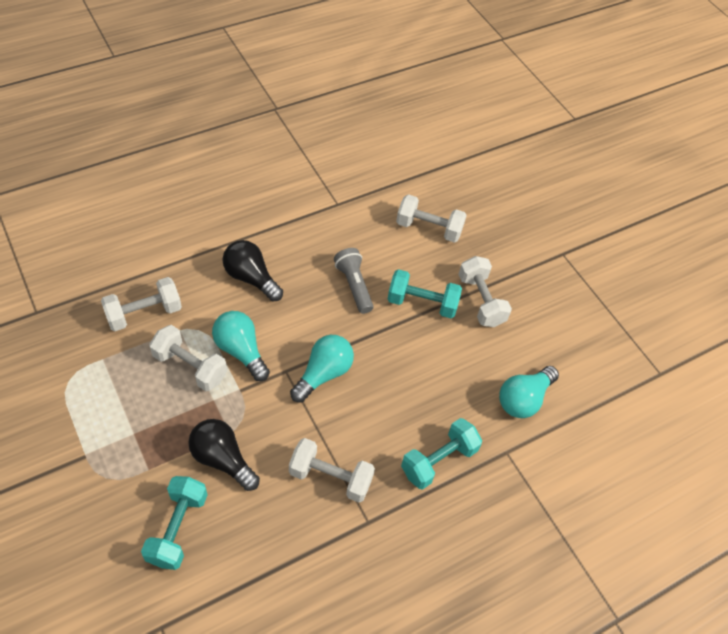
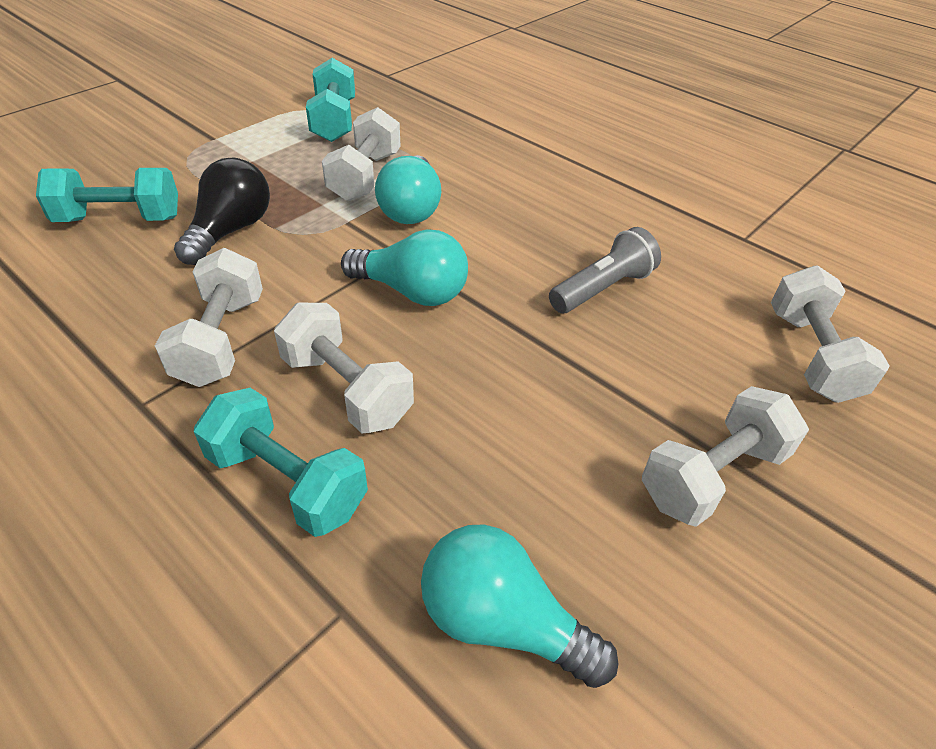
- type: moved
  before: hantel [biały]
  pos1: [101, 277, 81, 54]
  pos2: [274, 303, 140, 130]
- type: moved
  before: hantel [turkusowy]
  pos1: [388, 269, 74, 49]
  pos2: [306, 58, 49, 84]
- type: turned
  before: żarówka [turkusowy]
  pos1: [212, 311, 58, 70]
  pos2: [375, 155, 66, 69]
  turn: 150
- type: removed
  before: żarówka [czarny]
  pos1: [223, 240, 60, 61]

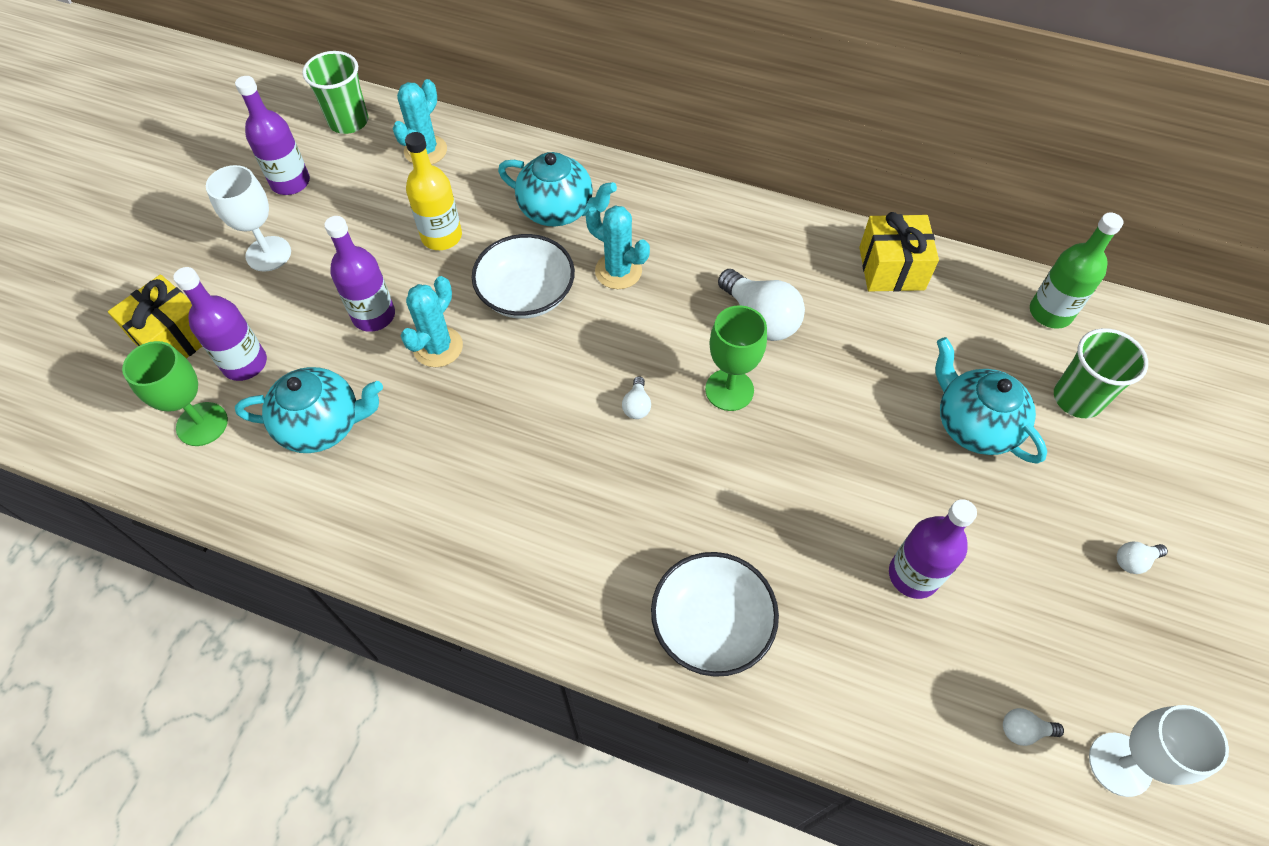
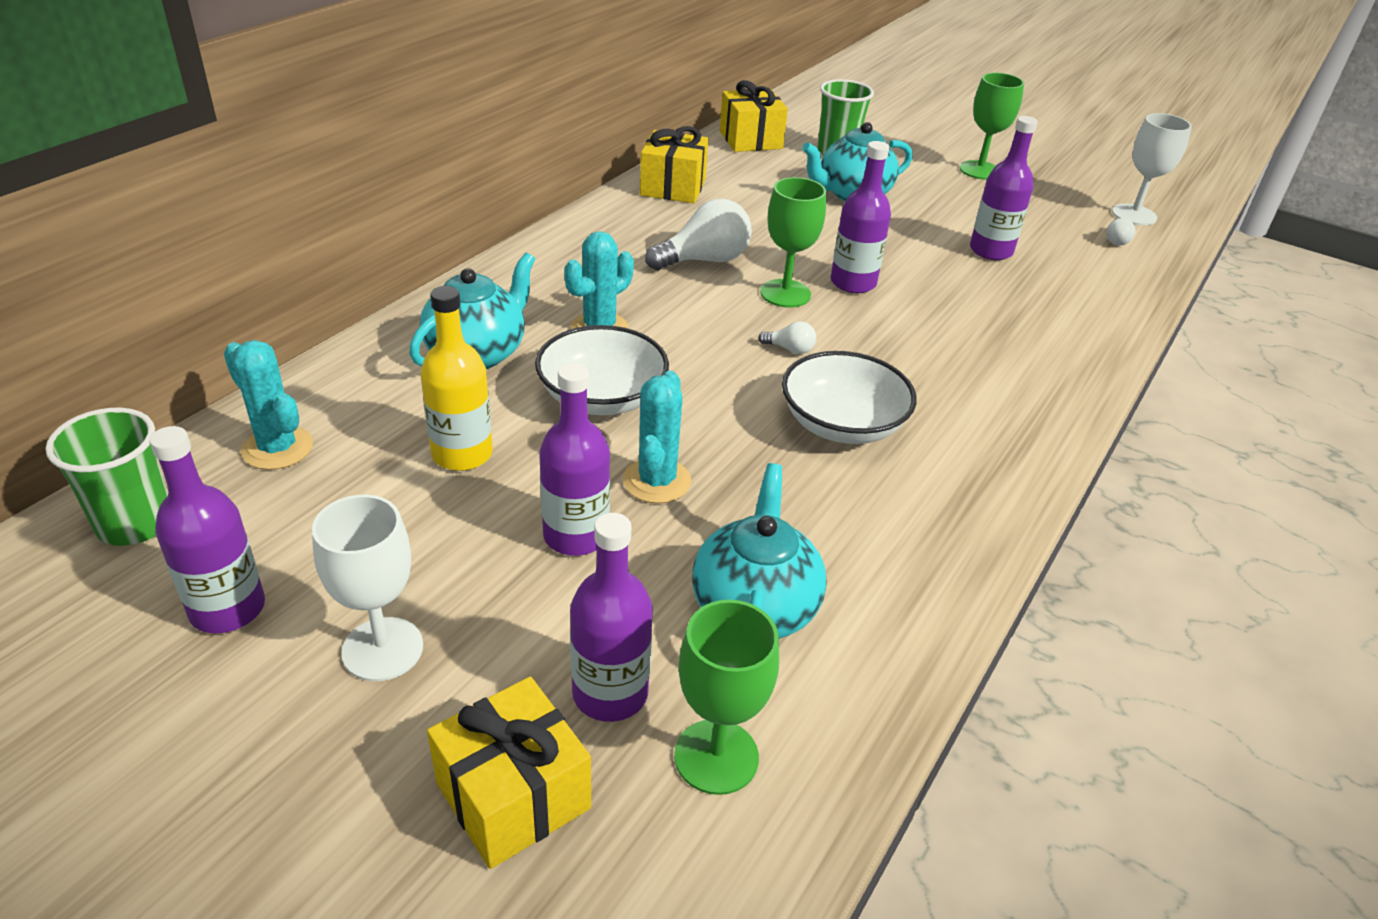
- type: turned
  before: kaktus [turkusowy]
  pos1: [401, 276, 62, 91]
  pos2: [623, 371, 68, 133]
  turn: 60
- type: replaced
  before: butelka [zielony]
  after: prezent [żółty]
  pos1: [1030, 213, 93, 116]
  pos2: [720, 80, 68, 72]
- type: moved
  before: miska [biały]
  pos1: [651, 552, 128, 125]
  pos2: [782, 351, 135, 93]
- type: added
  after: butelka [fioletowy]
  pos2: [831, 141, 60, 152]
- type: replaced
  before: żarówka [biały]
  after: kielich [zielony]
  pos1: [1117, 541, 51, 33]
  pos2: [959, 73, 65, 107]

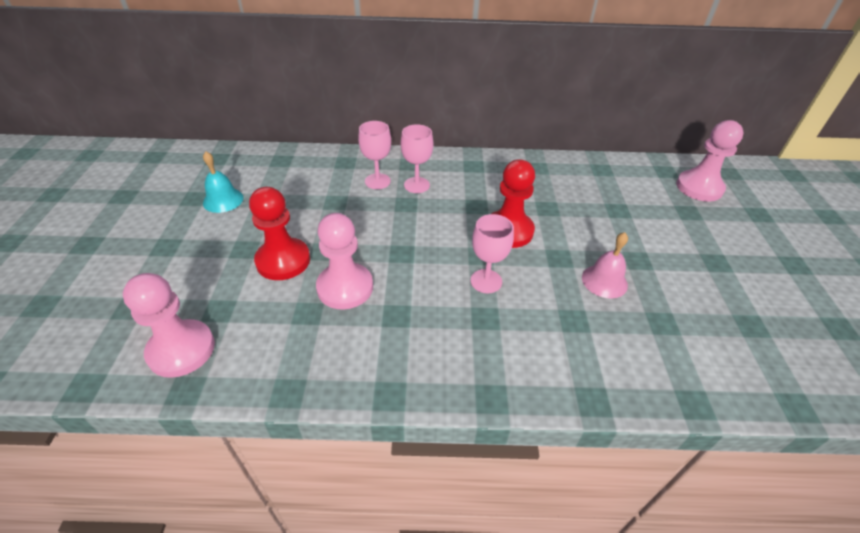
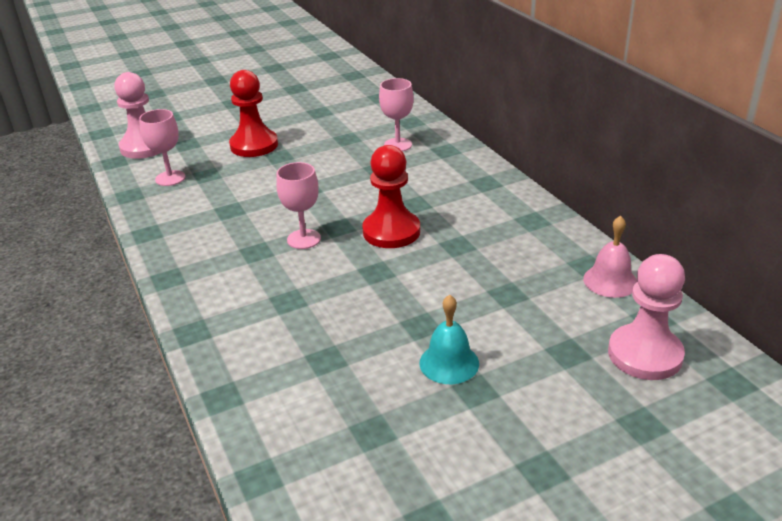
- type: moved
  before: kielich [różowy]
  pos1: [401, 124, 32, 69]
  pos2: [139, 109, 47, 77]
- type: moved
  before: dzwonek [turkusowy]
  pos1: [203, 151, 40, 62]
  pos2: [419, 295, 60, 89]
- type: moved
  before: dzwonek [różowy]
  pos1: [582, 232, 46, 66]
  pos2: [583, 216, 54, 82]
- type: removed
  before: pionek [różowy]
  pos1: [316, 213, 57, 97]

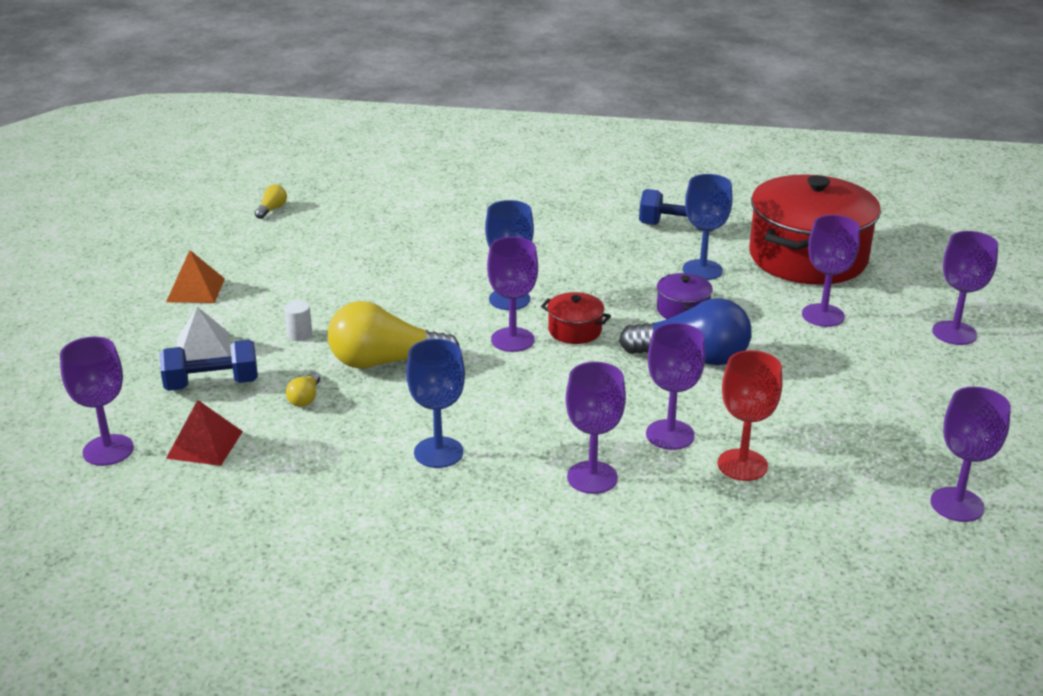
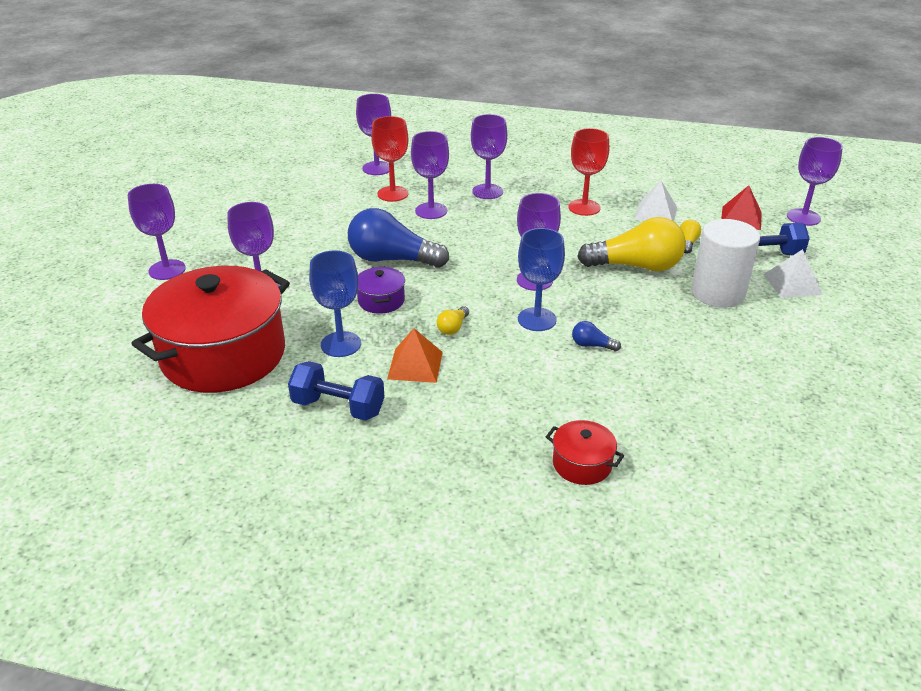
- type: moved
  before: kielich [fioletowy]
  pos1: [930, 387, 81, 135]
  pos2: [356, 94, 35, 81]
- type: moved
  before: piramida [pomarańczowy]
  pos1: [166, 250, 59, 53]
  pos2: [387, 328, 56, 55]
- type: moved
  before: żarówka [żółty]
  pos1: [255, 185, 32, 34]
  pos2: [437, 306, 32, 29]
- type: moved
  before: garnek [czerwony]
  pos1: [541, 292, 70, 52]
  pos2: [546, 420, 78, 65]
- type: recoloured
  before: kielich [niebieski]
  after: kielich [czerwony]
  pos1: [406, 339, 59, 129]
  pos2: [568, 128, 41, 88]
- type: added
  after: żarówka [niebieski]
  pos2: [572, 321, 49, 30]
- type: added
  after: piramida [biały]
  pos2: [634, 181, 43, 40]
- type: resized
  before: walec [biały]
  pos1: [284, 301, 28, 40]
  pos2: [691, 219, 69, 89]
  scale: 2.48

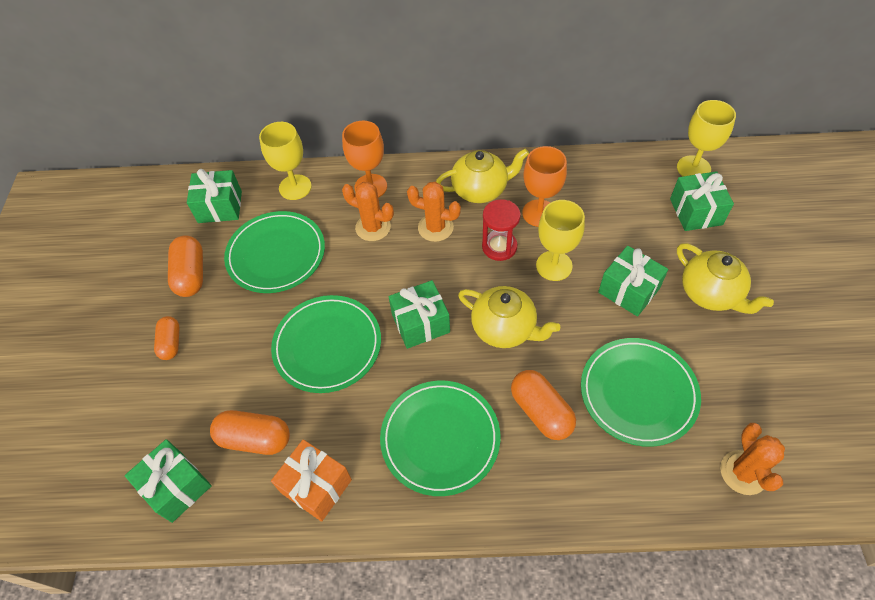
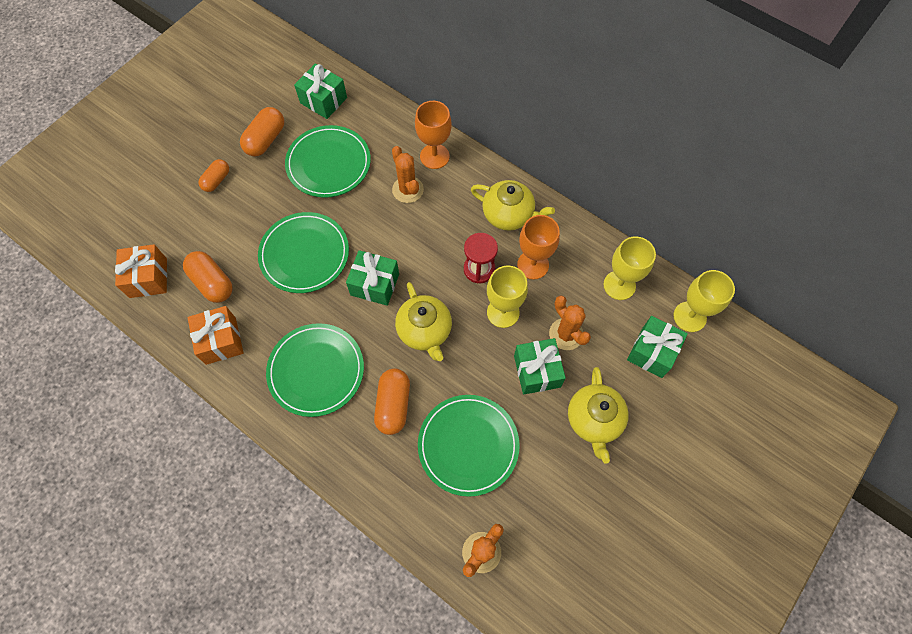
- type: recoloured
  before: prezent [zielony]
  after: prezent [pomarańczowy]
  pos1: [125, 439, 87, 84]
  pos2: [115, 244, 52, 54]
- type: moved
  before: kaktus [pomarańczowy]
  pos1: [407, 182, 54, 60]
  pos2: [549, 296, 42, 54]
- type: moved
  before: kielich [żółty]
  pos1: [259, 122, 53, 78]
  pos2: [604, 237, 52, 63]

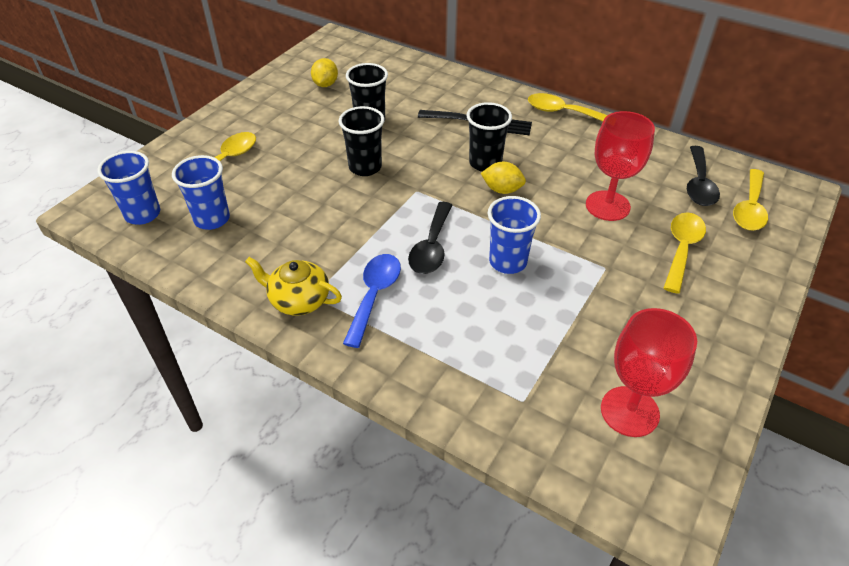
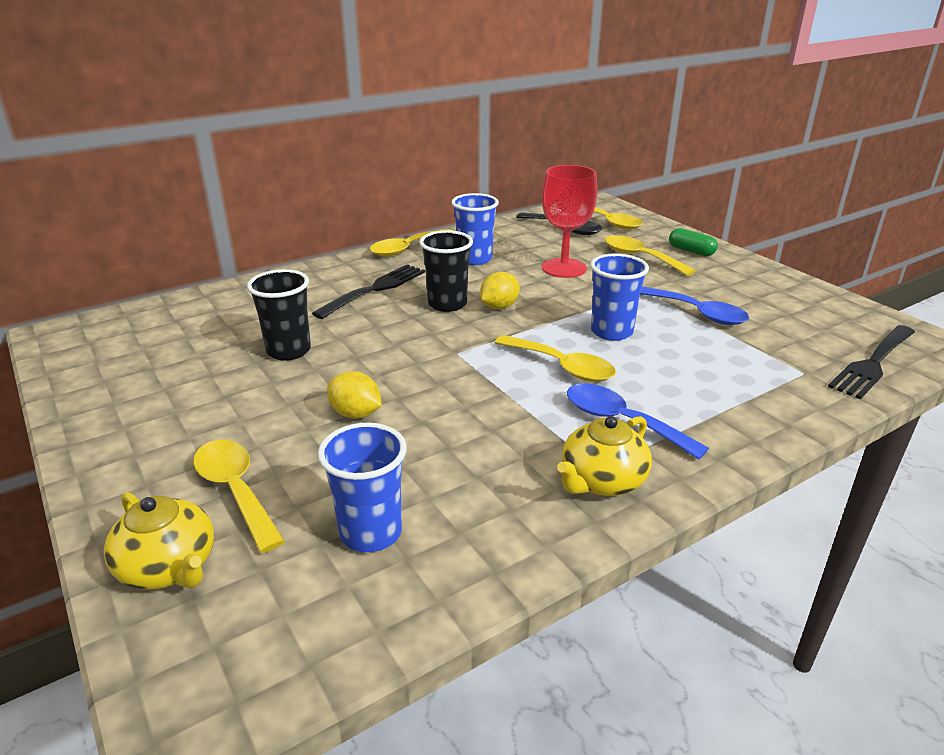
- type: added
  after: imbryk [żółty]
  pos2: [104, 492, 110, 98]
- type: moved
  before: cytryna [żółty]
  pos1: [311, 58, 27, 29]
  pos2: [327, 371, 55, 48]
- type: moved
  before: szklanka [niebieski]
  pos1: [97, 151, 63, 74]
  pos2: [451, 193, 48, 72]
- type: recoloured
  before: łyżka [czarny]
  after: łyżka [żółty]
  pos1: [408, 202, 44, 72]
  pos2: [494, 335, 122, 47]
- type: added
  after: łyżka [niebieski]
  pos2: [640, 286, 109, 39]
- type: added
  after: kapsułka [zielony]
  pos2: [669, 228, 49, 28]
- type: added
  after: widelec [czarny]
  pos2: [828, 325, 87, 74]
- type: removed
  before: szklanka [czarny]
  pos1: [339, 106, 46, 70]
- type: removed
  before: kielich [czerwony]
  pos1: [601, 308, 96, 129]

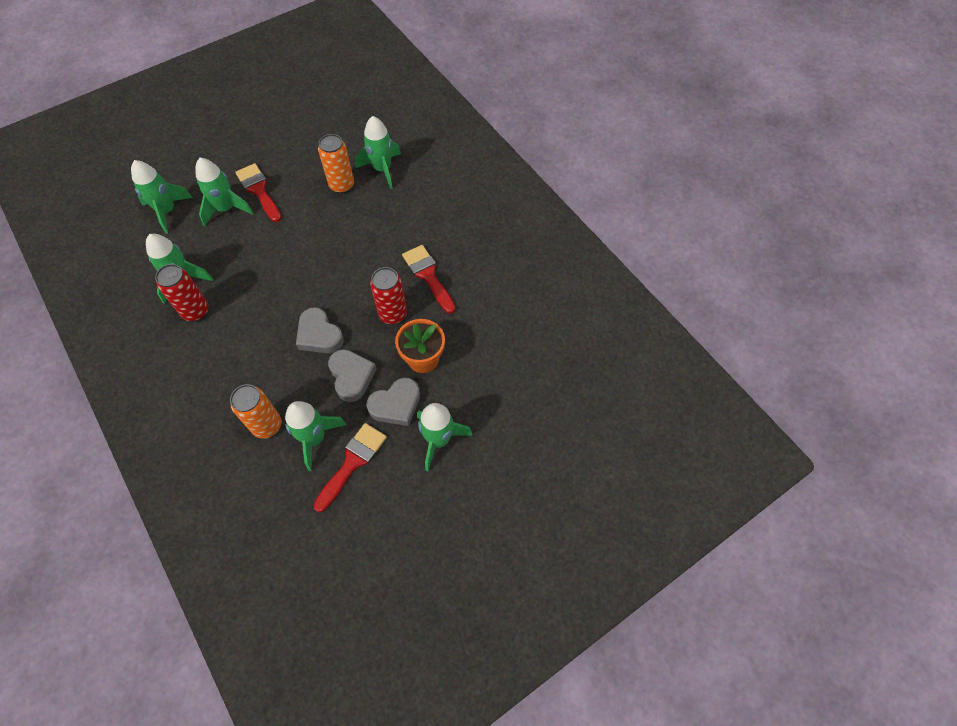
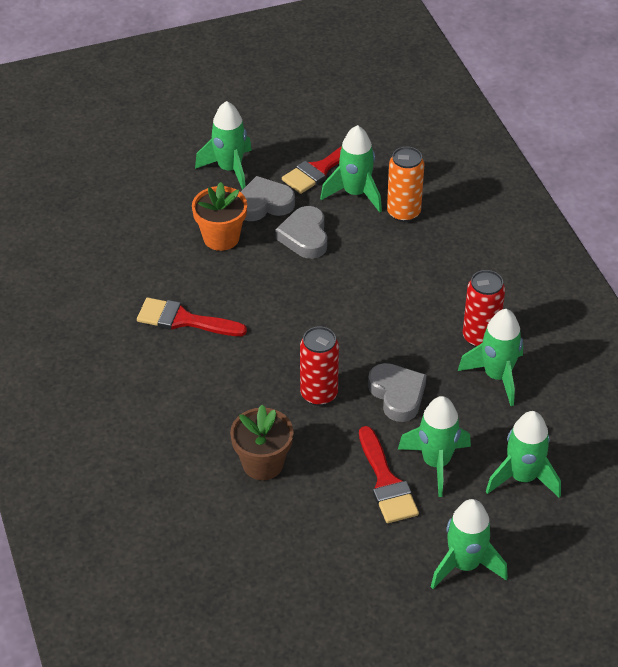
- type: turned
  before: pędzel [czerwony]
  pos1: [402, 245, 53, 69]
  pos2: [137, 298, 110, 38]
  turn: 120
- type: replaced
  before: puszka [pomarańczowy]
  after: doniczka [brązowy]
  pos1: [318, 134, 36, 59]
  pos2: [230, 405, 64, 75]
- type: moved
  before: puszka [czerwony]
  pos1: [370, 267, 37, 57]
  pos2: [300, 327, 39, 79]
- type: moved
  before: serce [szary]
  pos1: [296, 307, 48, 46]
  pos2: [368, 363, 59, 59]
- type: moved
  before: rakieta [zielony]
  pos1: [355, 116, 46, 73]
  pos2: [431, 499, 77, 90]

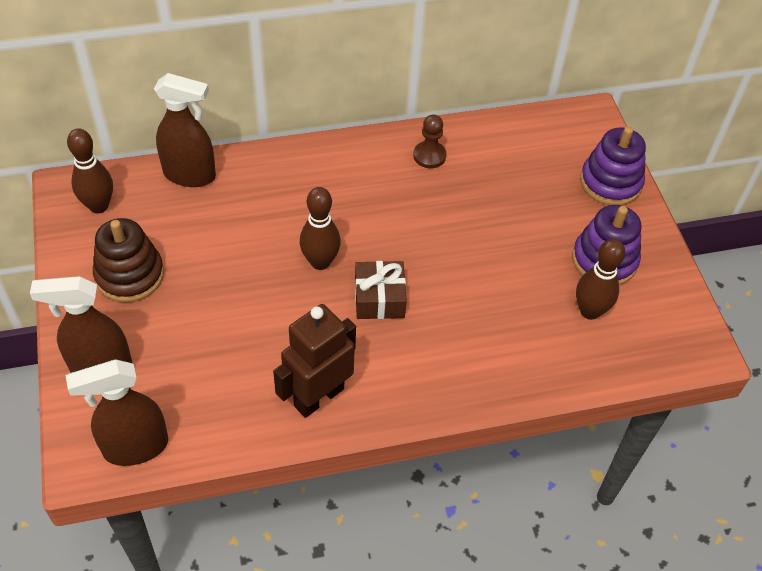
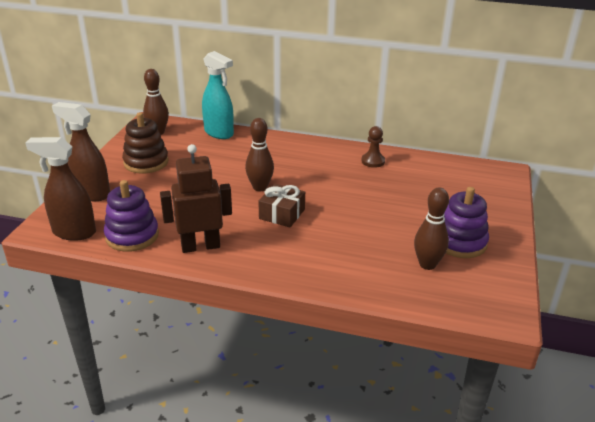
- type: moved
  before: zabawka nakładanka [fioletowy]
  pos1: [580, 127, 66, 78]
  pos2: [104, 180, 55, 72]
- type: recoloured
  before: spryskiwacz [brązowy]
  after: spryskiwacz [turkusowy]
  pos1: [154, 73, 62, 114]
  pos2: [202, 51, 32, 88]

